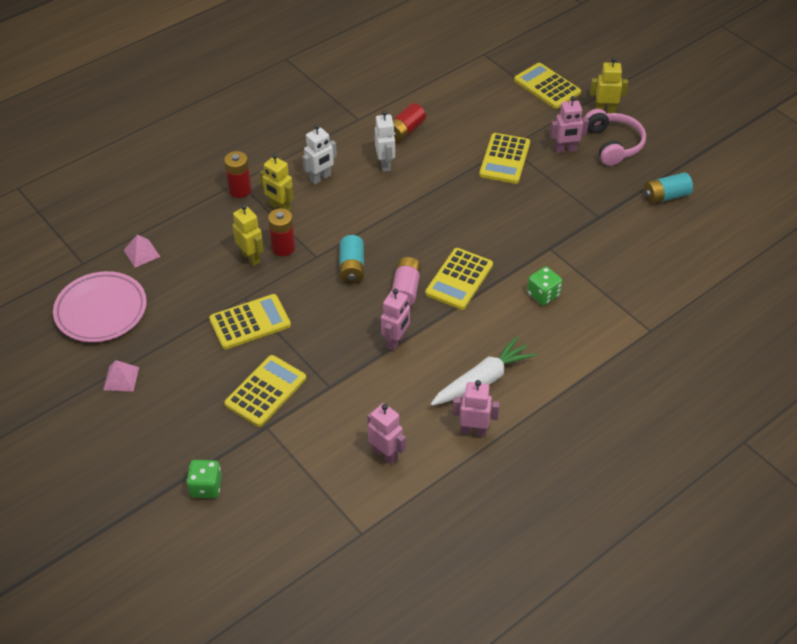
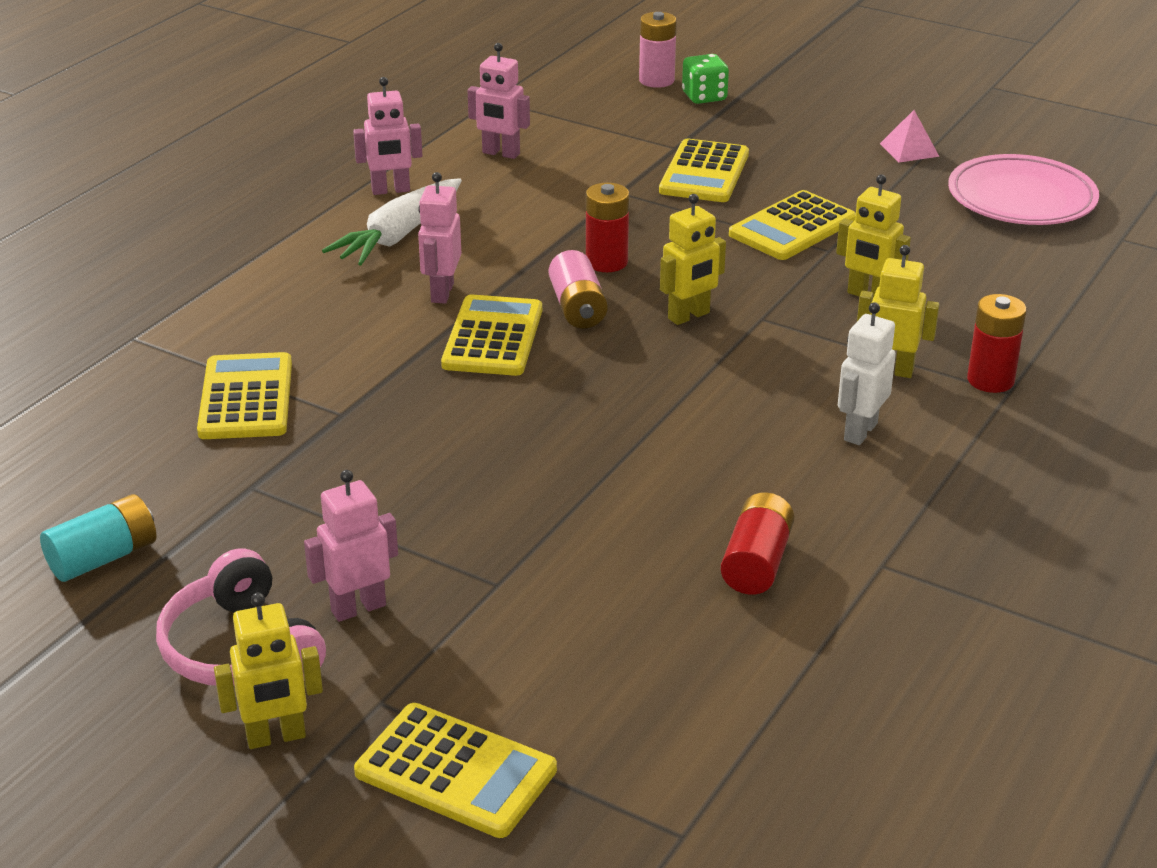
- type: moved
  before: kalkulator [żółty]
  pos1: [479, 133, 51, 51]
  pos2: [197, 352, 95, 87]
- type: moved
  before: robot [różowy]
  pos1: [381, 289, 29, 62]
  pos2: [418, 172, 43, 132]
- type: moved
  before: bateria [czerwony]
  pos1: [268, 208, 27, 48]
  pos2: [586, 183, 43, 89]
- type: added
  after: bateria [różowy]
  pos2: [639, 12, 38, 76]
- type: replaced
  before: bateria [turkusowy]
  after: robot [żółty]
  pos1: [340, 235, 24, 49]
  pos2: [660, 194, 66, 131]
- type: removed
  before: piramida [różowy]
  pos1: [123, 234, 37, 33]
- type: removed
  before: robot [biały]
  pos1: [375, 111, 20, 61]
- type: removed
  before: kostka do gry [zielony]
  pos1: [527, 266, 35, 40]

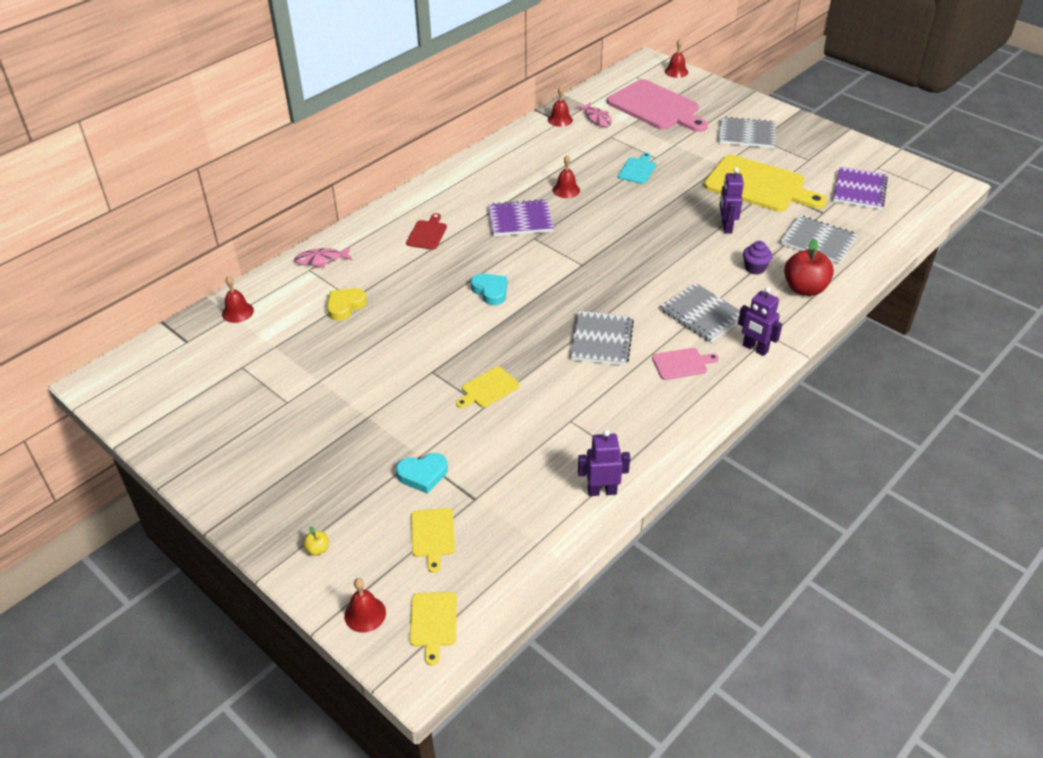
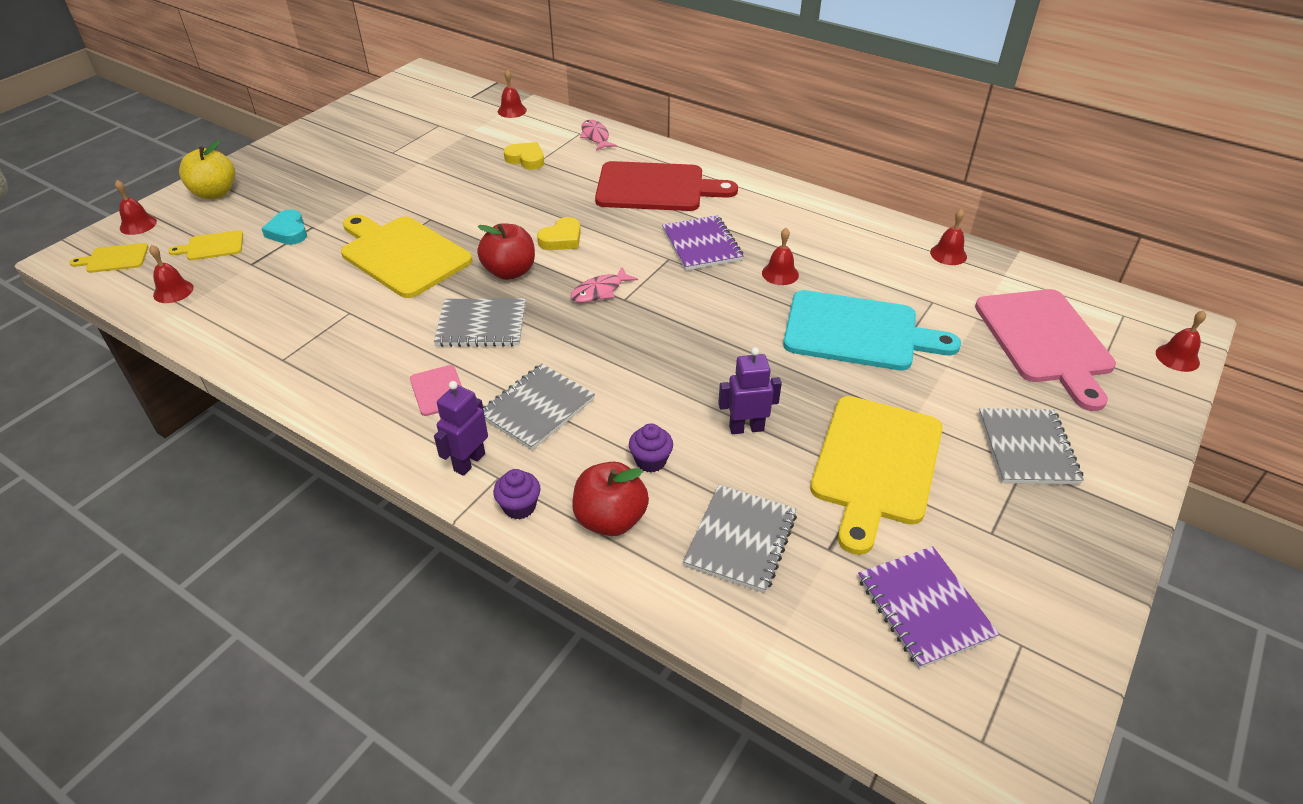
- type: added
  after: dzwonek [czerwony]
  pos2: [149, 245, 44, 58]
- type: resized
  before: jabłko [żółty]
  pos1: [303, 526, 26, 30]
  pos2: [179, 140, 56, 59]
  scale: 2.37
- type: resized
  before: deska do krojenia [żółty]
  pos1: [456, 367, 64, 41]
  pos2: [341, 214, 132, 84]
  scale: 2.19
- type: added
  after: jabłko [czerwony]
  pos2: [477, 223, 58, 57]
- type: added
  after: muffinka [fioletowy]
  pos2: [493, 469, 48, 51]
- type: recoloured
  before: serce [turkusowy]
  after: serce [żółty]
  pos1: [471, 273, 36, 32]
  pos2: [537, 217, 44, 33]
- type: moved
  before: ryba [różowy]
  pos1: [576, 102, 36, 25]
  pos2: [570, 267, 68, 36]
- type: resized
  before: deska do krojenia [czerwony]
  pos1: [406, 213, 41, 37]
  pos2: [595, 161, 143, 50]
  scale: 2.19
- type: resized
  before: deska do krojenia [turkusowy]
  pos1: [618, 153, 38, 31]
  pos2: [783, 290, 178, 80]
  scale: 2.19
- type: turned
  before: zeszyt [fioletowy]
  pos1: [833, 166, 55, 43]
  pos2: [858, 546, 141, 123]
  turn: 60
- type: turned
  before: deska do krojenia [różowy]
  pos1: [607, 79, 101, 53]
  pos2: [975, 289, 141, 122]
  turn: -45
- type: removed
  before: robot [fioletowy]
  pos1: [578, 429, 52, 67]

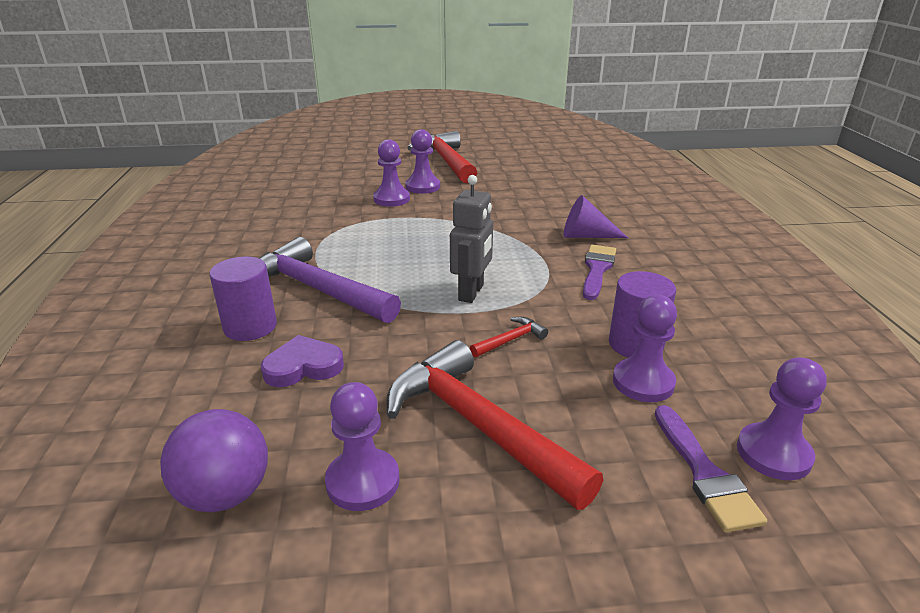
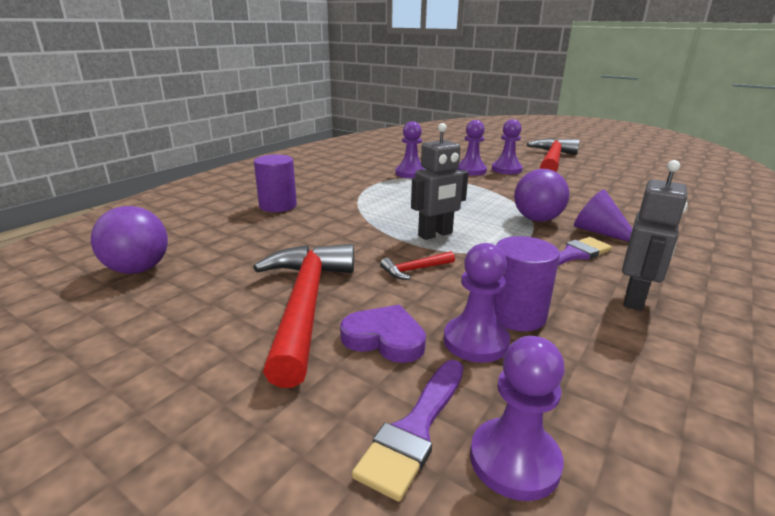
- type: moved
  before: serce [fioletowy]
  pos1: [261, 335, 83, 52]
  pos2: [340, 305, 86, 58]
- type: turned
  before: młotek [czerwony]
  pos1: [470, 317, 78, 40]
  pos2: [380, 251, 75, 28]
  turn: 150
- type: moved
  before: pionek [fioletowy]
  pos1: [325, 382, 75, 129]
  pos2: [395, 121, 30, 57]
- type: added
  after: piłka [fioletowy]
  pos2: [514, 169, 56, 53]
- type: added
  after: robot [szary]
  pos2: [622, 160, 66, 151]
- type: removed
  before: młotek [fioletowy]
  pos1: [259, 237, 142, 86]

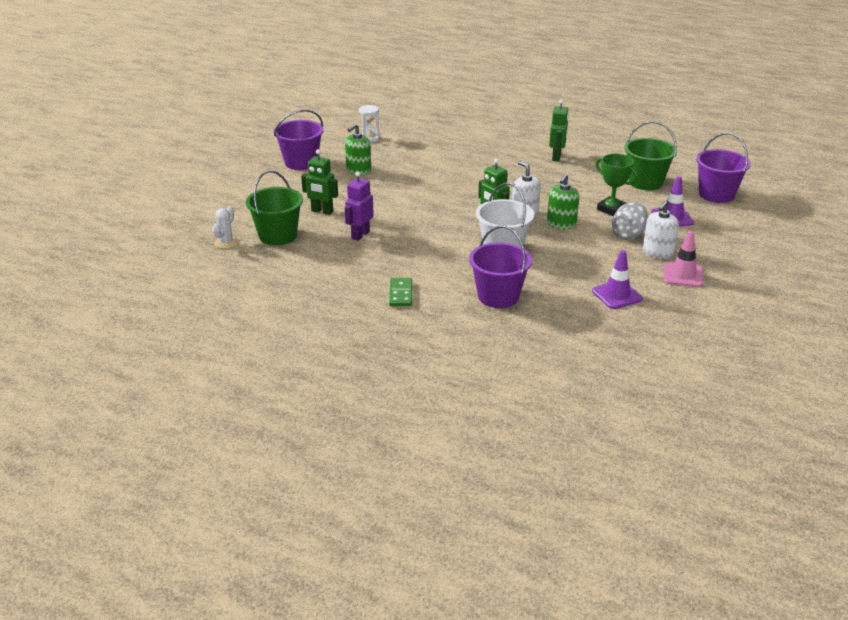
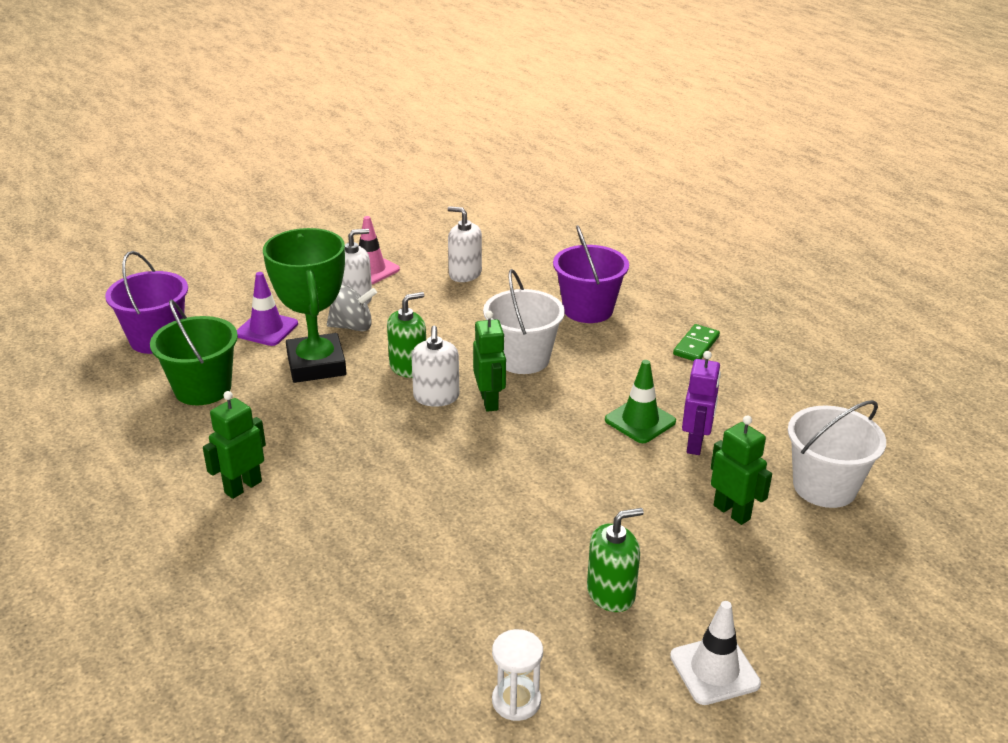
- type: resized
  before: puchar [zielony]
  pos1: [595, 154, 43, 62]
  pos2: [263, 228, 83, 155]
  scale: 1.64
- type: replaced
  before: pachołek [fioletowy]
  after: dozownik mydła [biały]
  pos1: [592, 250, 51, 59]
  pos2: [448, 206, 34, 76]
- type: added
  after: pachołek [zielony]
  pos2: [605, 360, 71, 83]
- type: replaced
  before: wiadro [fioletowy]
  after: pachołek [biały]
  pos1: [274, 109, 50, 61]
  pos2: [670, 601, 91, 104]
- type: turned
  before: robot [fioletowy]
  pos1: [345, 172, 29, 69]
  pos2: [682, 351, 39, 104]
  turn: -45
- type: recoloured
  before: wiadro [zielony]
  after: wiadro [biały]
  pos1: [246, 170, 57, 76]
  pos2: [788, 400, 98, 108]
- type: removed
  before: kaktus [biały]
  pos1: [212, 206, 26, 43]

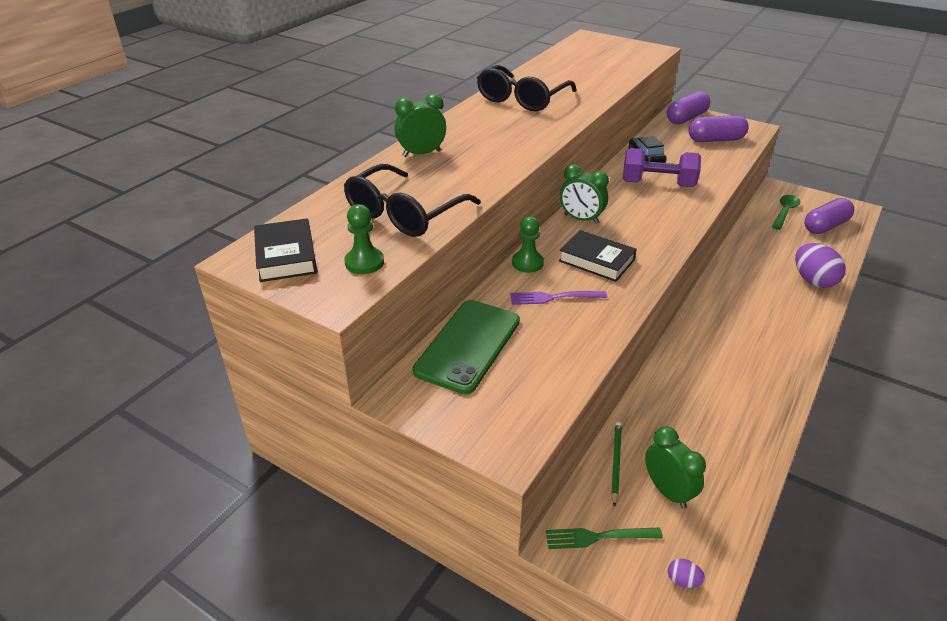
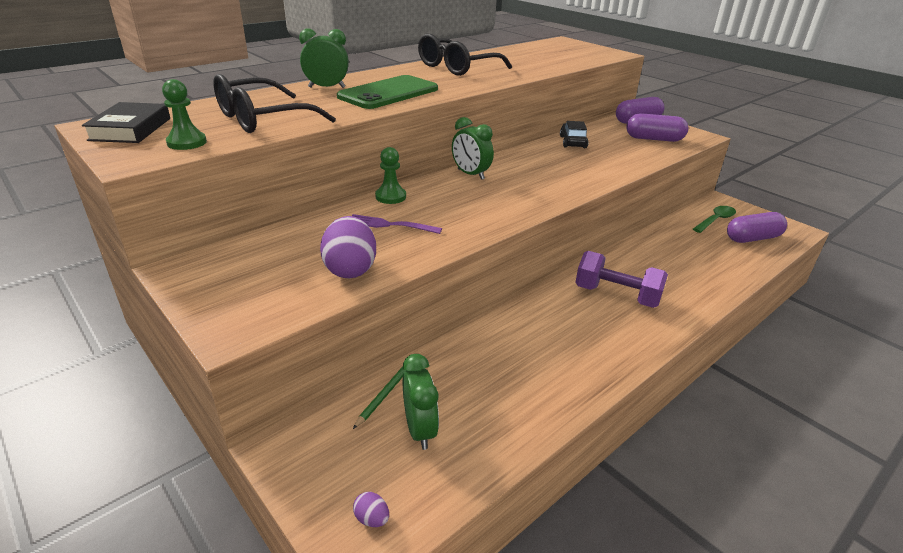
- type: moved
  before: jajko [fioletowy]
  pos1: [795, 243, 51, 45]
  pos2: [320, 216, 56, 62]
- type: moved
  before: telefon [zielony]
  pos1: [413, 300, 107, 94]
  pos2: [337, 75, 101, 34]
- type: moved
  before: hantel [fioletowy]
  pos1: [623, 148, 78, 39]
  pos2: [575, 251, 93, 57]
- type: removed
  before: widelec [zielony]
  pos1: [546, 527, 117, 22]
- type: removed
  before: książka [czarny]
  pos1: [559, 230, 78, 52]

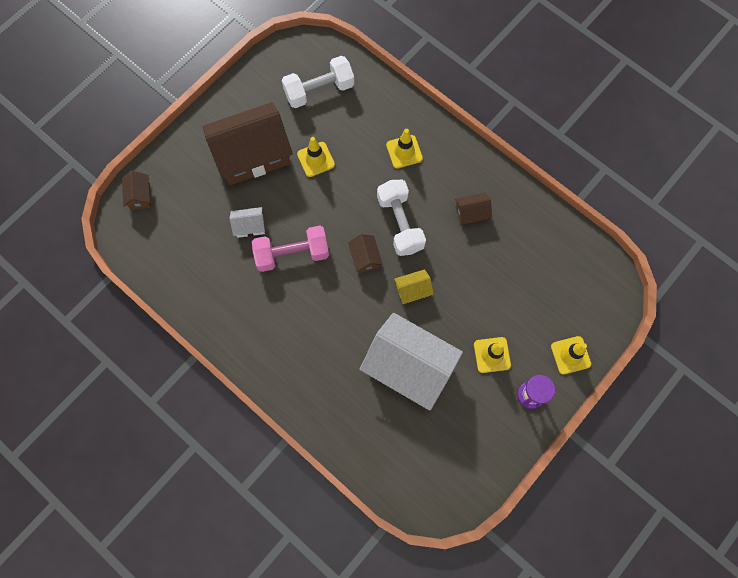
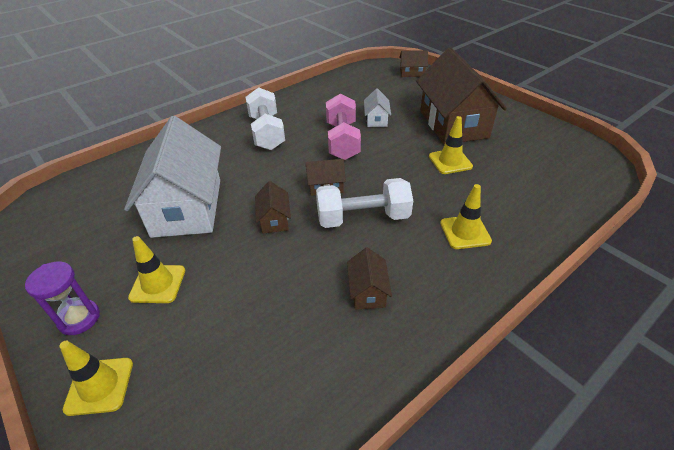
- type: turned
  before: domek [biały]
  pos1: [360, 313, 103, 98]
  pos2: [124, 116, 97, 122]
  turn: -45
- type: moved
  before: hantel [biały]
  pos1: [282, 56, 72, 52]
  pos2: [246, 87, 39, 63]
- type: recoloured
  before: domek [żółty]
  after: domek [brązowy]
  pos1: [394, 269, 40, 35]
  pos2: [255, 181, 36, 53]

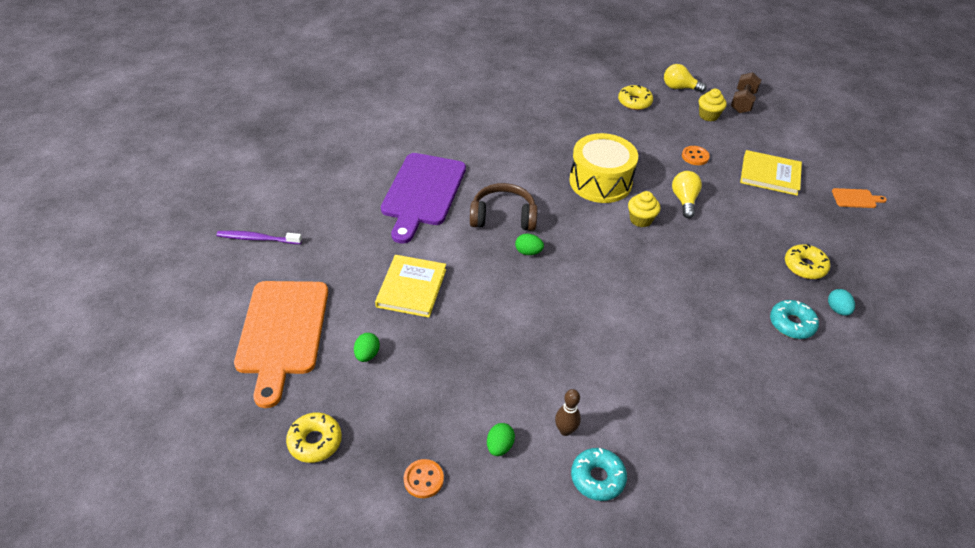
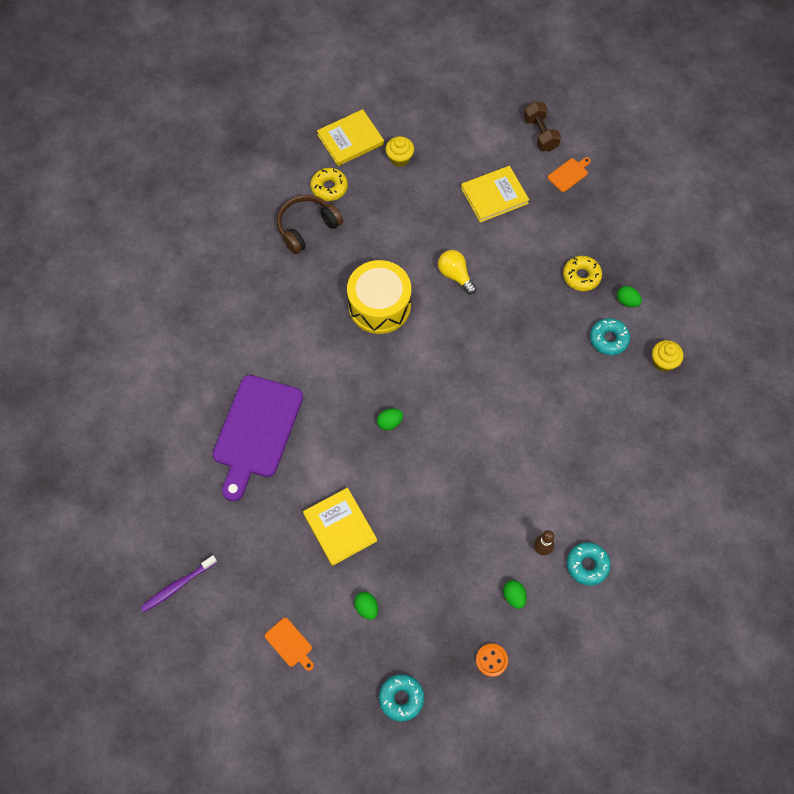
- type: turned
  before: deska do krojenia [fioletowy]
  pos1: [381, 153, 85, 91]
  pos2: [213, 375, 90, 126]
  turn: 45
- type: resized
  before: deska do krojenia [pomarańczowy]
  pos1: [234, 281, 94, 127]
  pos2: [265, 618, 49, 53]
  scale: 0.41
- type: moved
  before: słuchawki [brązowy]
  pos1: [470, 183, 67, 48]
  pos2: [277, 195, 66, 59]
- type: replaced
  before: żarówka [żółty]
  after: książka [żółty]
  pos1: [664, 64, 43, 29]
  pos2: [317, 109, 67, 57]
- type: recoloured
  before: donut [żółty]
  after: donut [turkusowy]
  pos1: [286, 412, 56, 51]
  pos2: [379, 674, 45, 48]
- type: moved
  before: hantel [brązowy]
  pos1: [731, 72, 30, 41]
  pos2: [524, 101, 37, 50]
- type: recoloured
  before: jajko [turkusowy]
  after: jajko [zielony]
  pos1: [828, 289, 27, 27]
  pos2: [617, 286, 25, 21]
- type: moved
  before: muffinka [żółty]
  pos1: [628, 191, 33, 37]
  pos2: [652, 340, 31, 32]
- type: removed
  before: guzik [pomarańczowy]
  pos1: [682, 146, 28, 19]

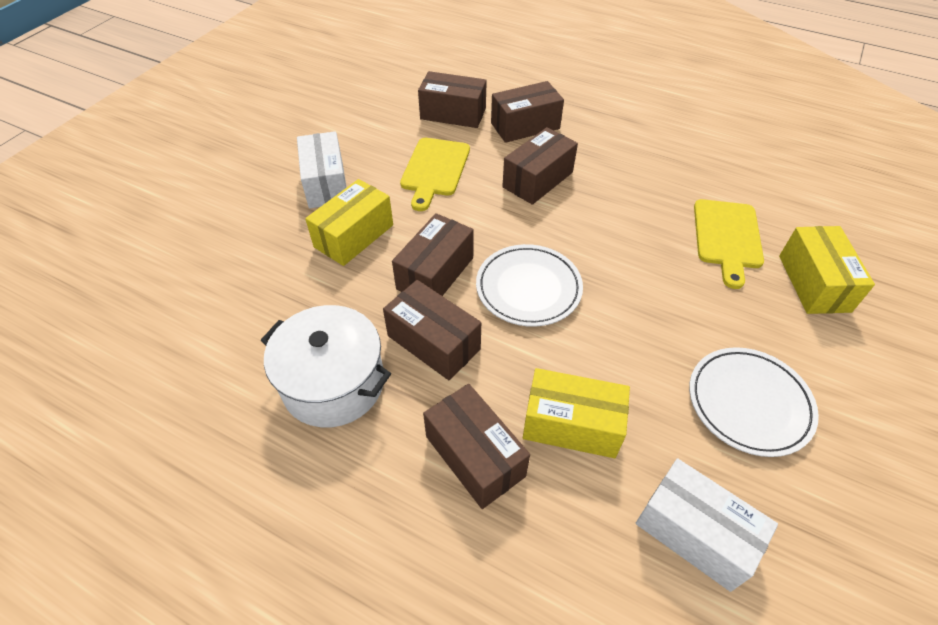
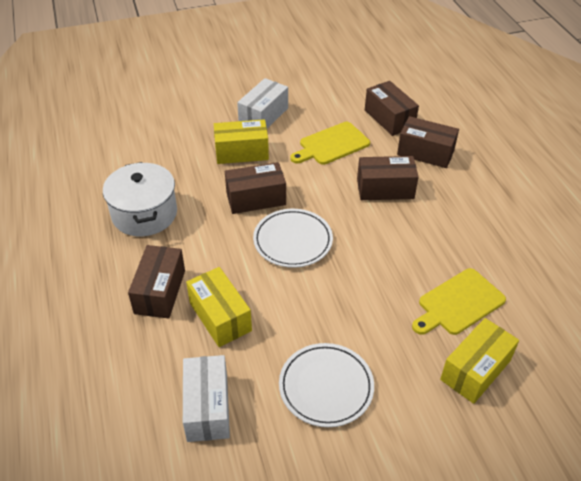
- type: removed
  before: pudełko [brązowy]
  pos1: [383, 280, 98, 100]

